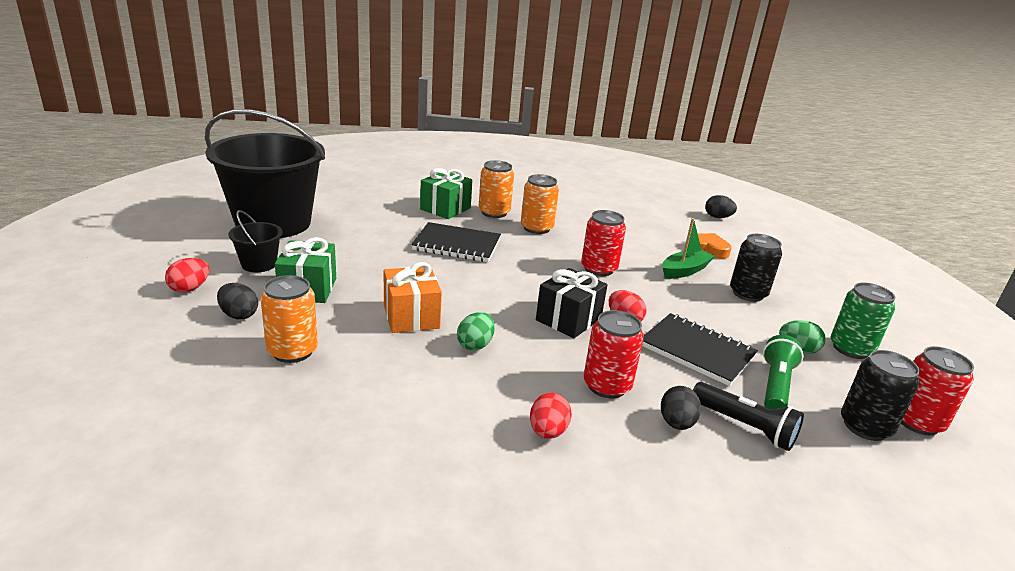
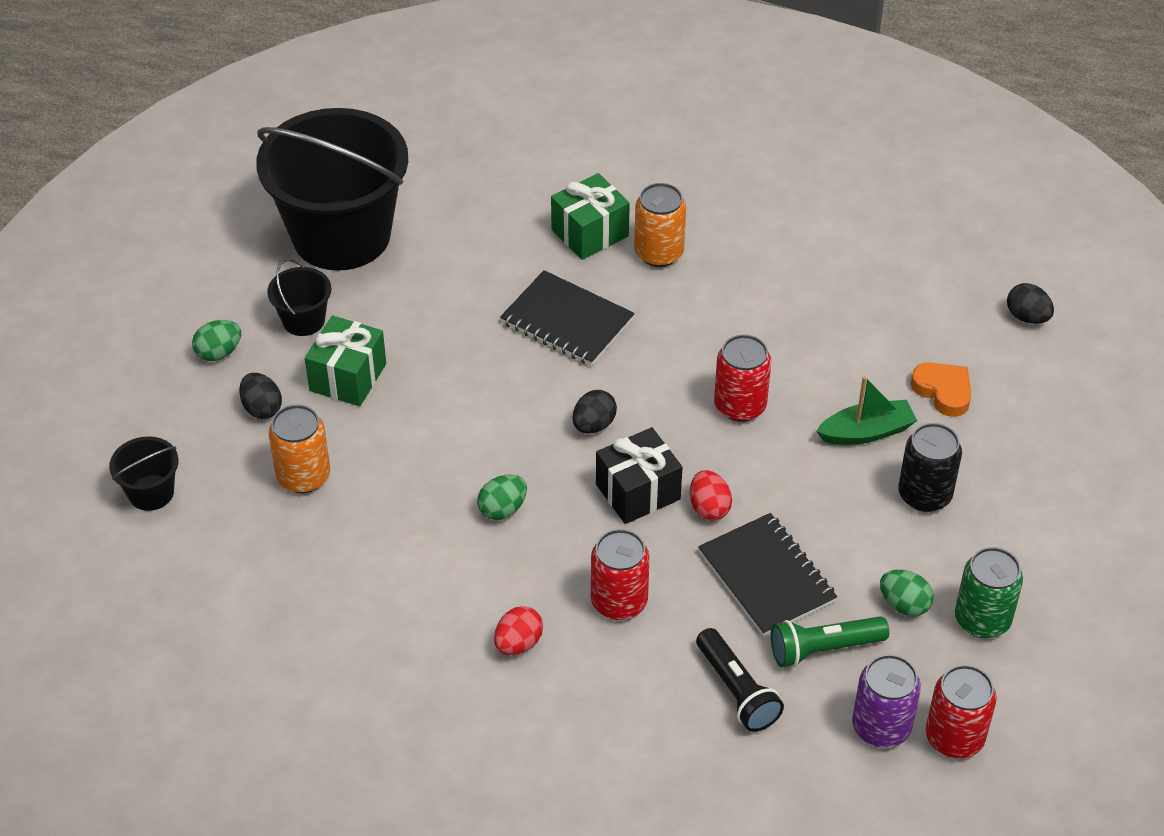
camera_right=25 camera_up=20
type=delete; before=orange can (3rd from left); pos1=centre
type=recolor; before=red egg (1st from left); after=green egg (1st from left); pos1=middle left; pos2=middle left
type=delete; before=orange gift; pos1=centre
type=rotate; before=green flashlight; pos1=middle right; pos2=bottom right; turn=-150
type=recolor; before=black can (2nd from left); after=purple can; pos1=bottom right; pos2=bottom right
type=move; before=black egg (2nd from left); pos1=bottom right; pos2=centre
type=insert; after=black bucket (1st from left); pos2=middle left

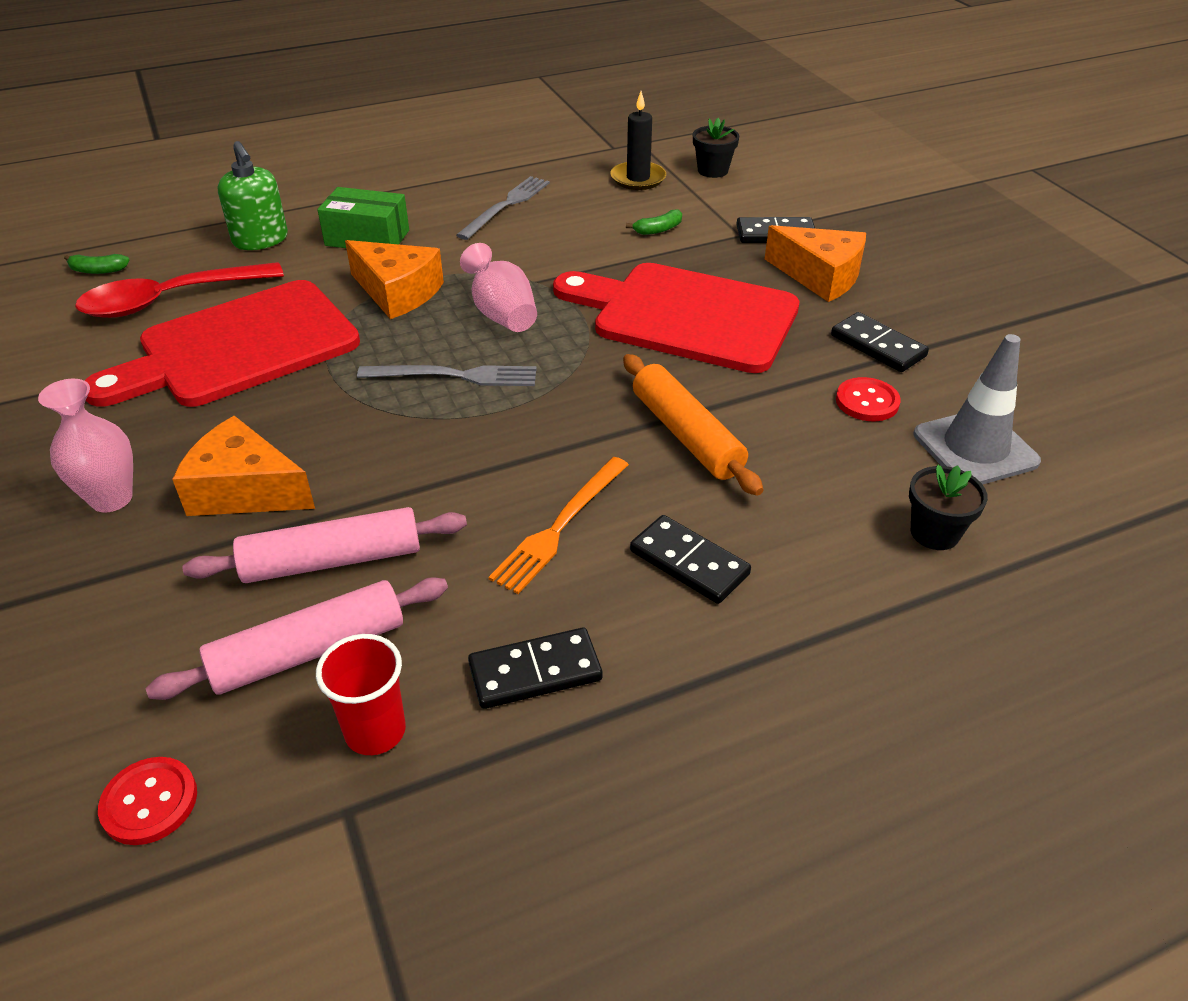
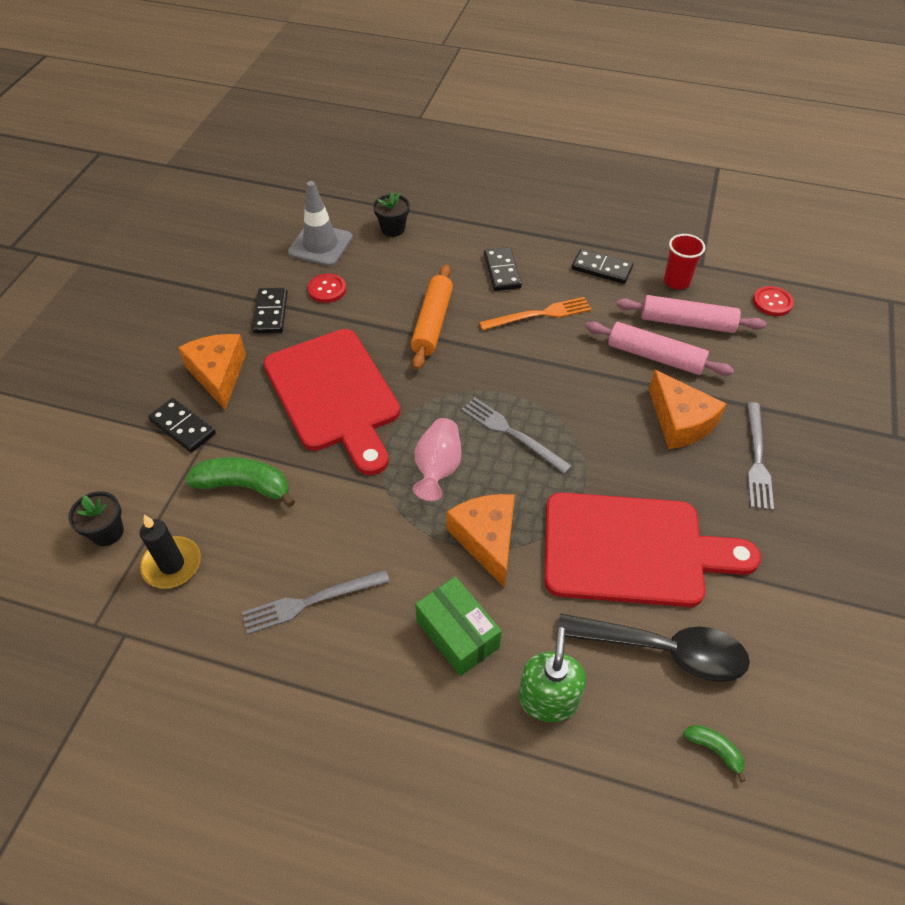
camera_right=-140 camera_up=10
type=resize; before=green banana (2nd from left in the first image); pos1=top centre; pos2=middle left; scale=1.99
type=recolor; before=red spoon; after=black spoon; pos1=top left; pos2=bottom right
type=replace; before=pink vase (1st from left); after=grey fork (3rd from left); pos1=middle left; pos2=middle right

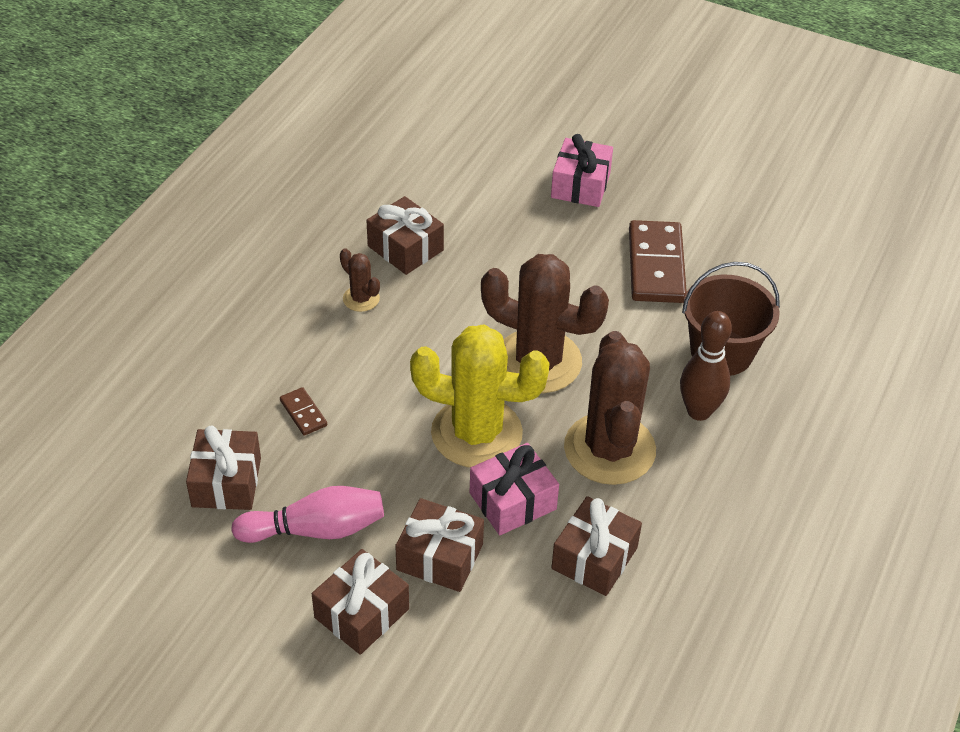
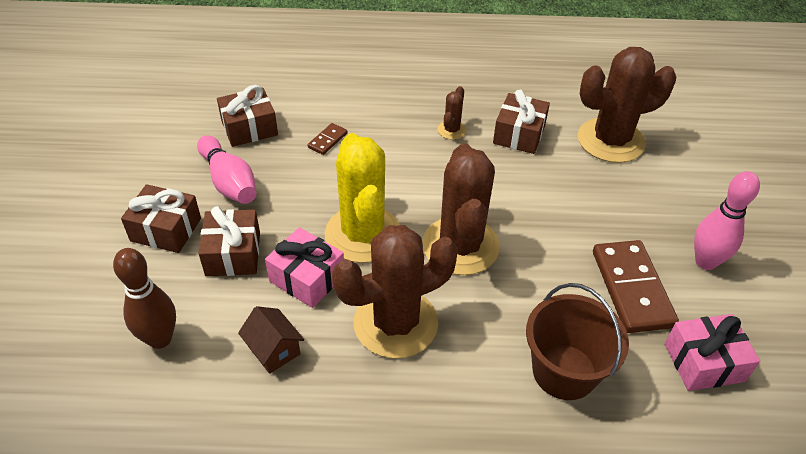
camera_right=65 camera_up=0
type=move; before=pink gift (2nd from left); pos1=top centre; pos2=bottom right
type=rotate; before=brown domino (2nd from left); pos1=middle right; pos2=middle right; turn=-75
type=move; before=brown bowling pin; pos1=middle right; pos2=middle left
type=replace; before=brown gift (5th from left); after=brown house; pos1=bottom centre; pos2=bottom centre
type=insert; after=brown cactus (4th from left); pos2=top right
type=insert; after=pink bowling pin (2nd from left); pos2=middle right

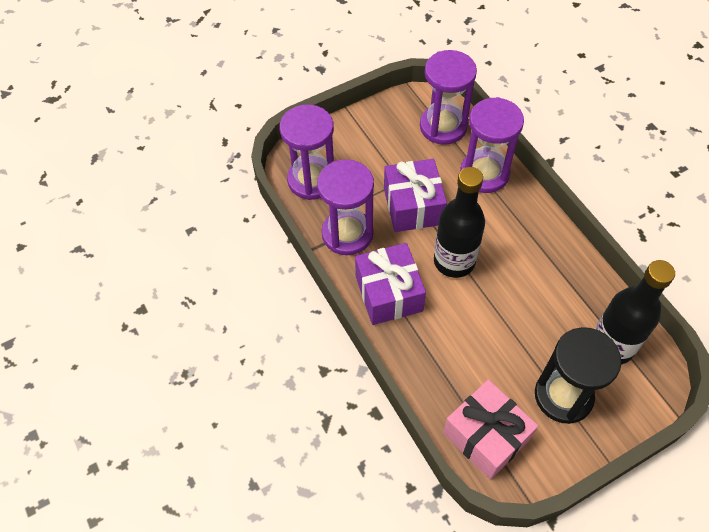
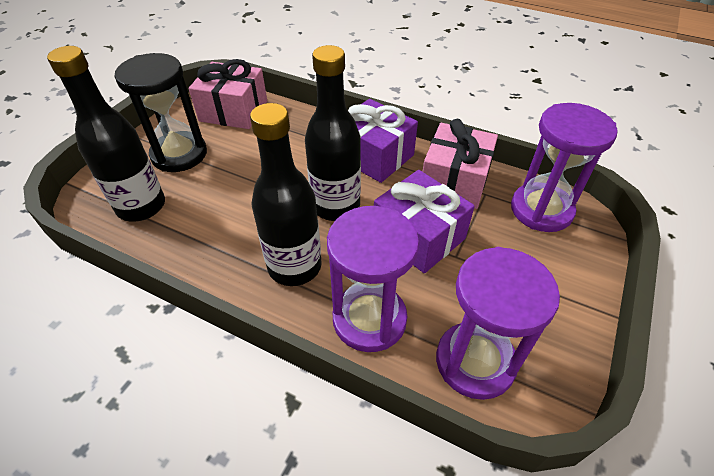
camera_right=145 camera_up=-10
type=replace; before=purple hourglass (2nd from left); after=pink gift (2nd from left); pos1=centre; pos2=centre
type=insert; after=black bottle (2nd from left); pos2=centre

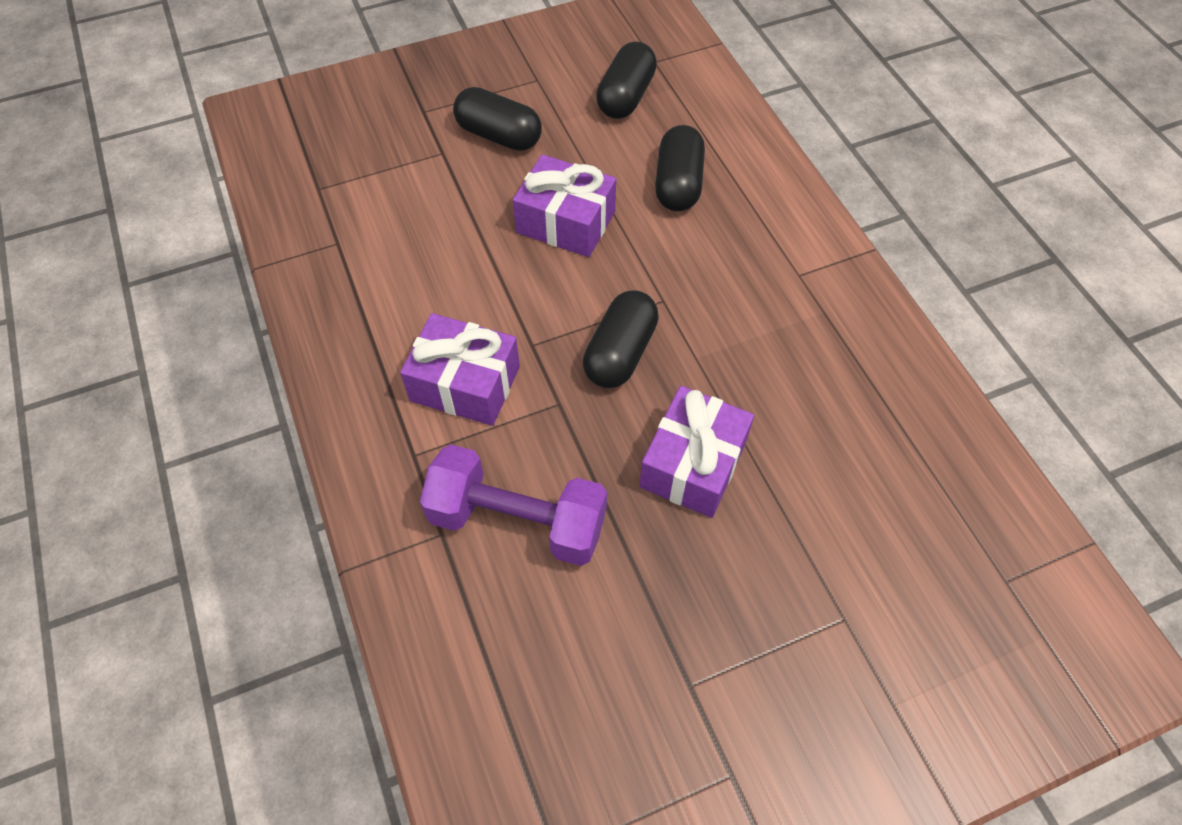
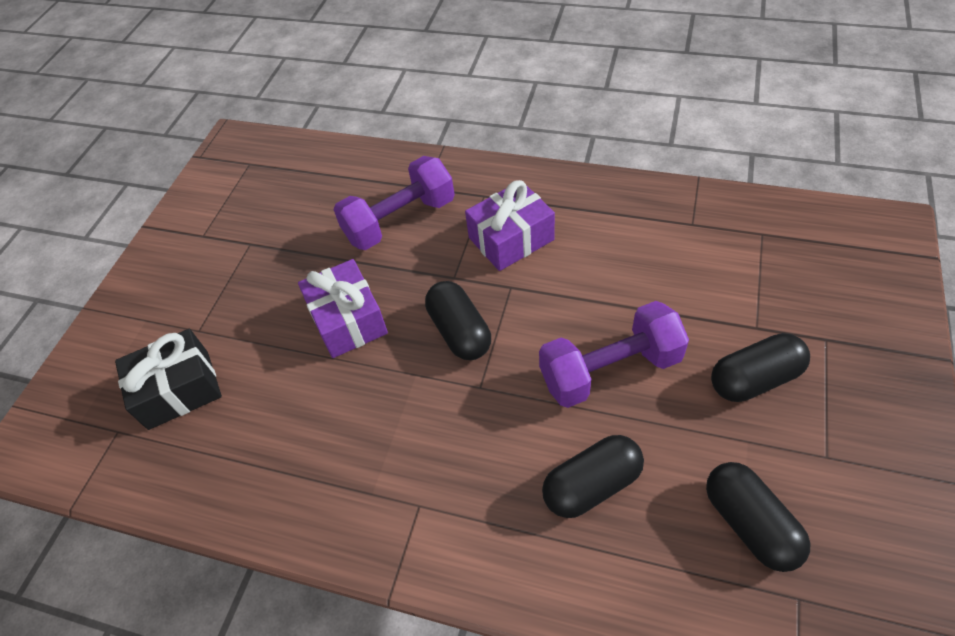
camera_right=135 camera_up=-5
type=rotate; before=black capsule (4th from left in the first image); pos1=top centre; pos2=bottom centre; turn=-75
type=replace; before=purple gift (2nd from left); after=purple dumbbell (2nd from left); pos1=top centre; pos2=centre
type=insert; after=black gift; pos2=middle left

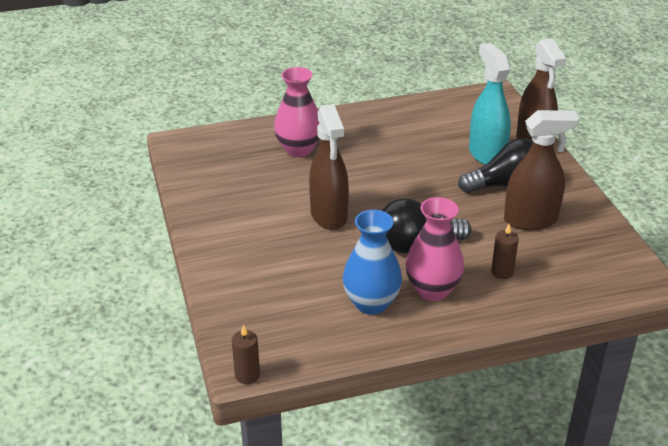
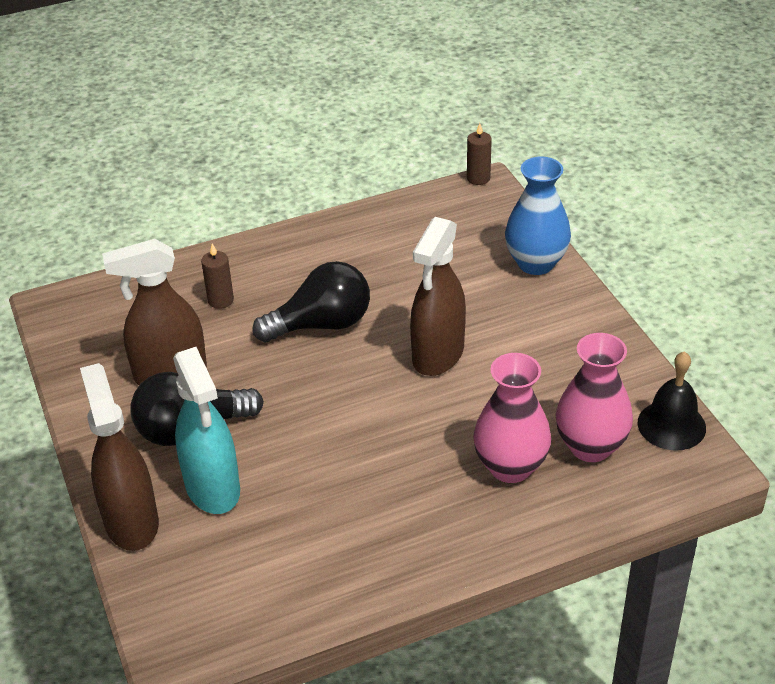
camera_right=175 camera_up=5
type=rotate; before=brown spray bottle (1st from left in the first image); pos1=centre; pos2=centre; turn=-135
type=move; before=pink vase (2nd from left); pos1=centre; pos2=middle right
type=move; before=blue vase; pos1=centre; pos2=top right
type=insert; after=black bell; pos2=middle right

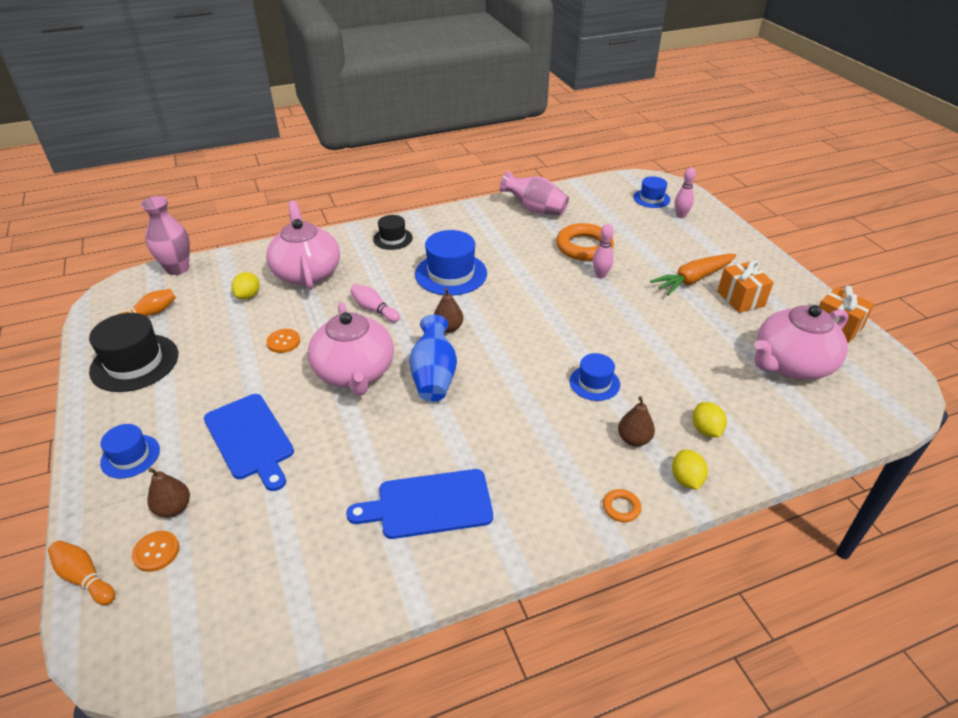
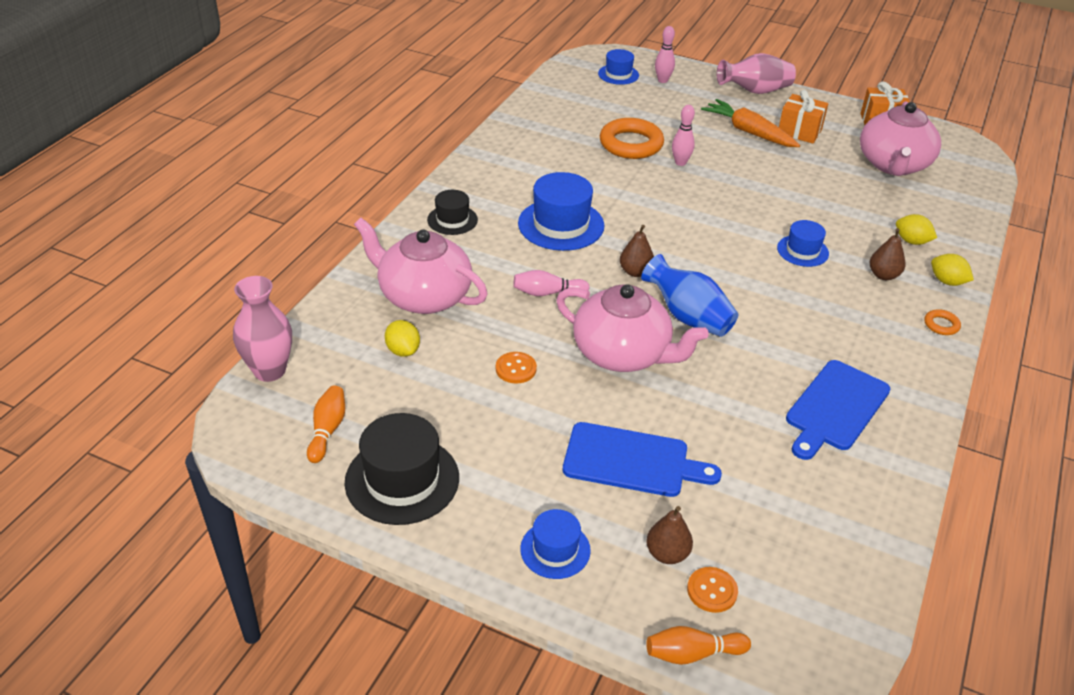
camera_right=-45 camera_up=0
type=move; before=pink vase (2nd from left); pos1=top centre; pos2=top right
type=rotate; before=orange carrot; pos1=middle right; pos2=top right; turn=120

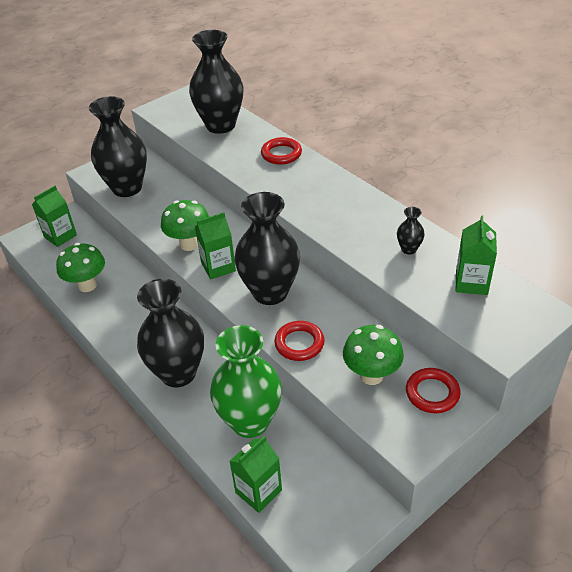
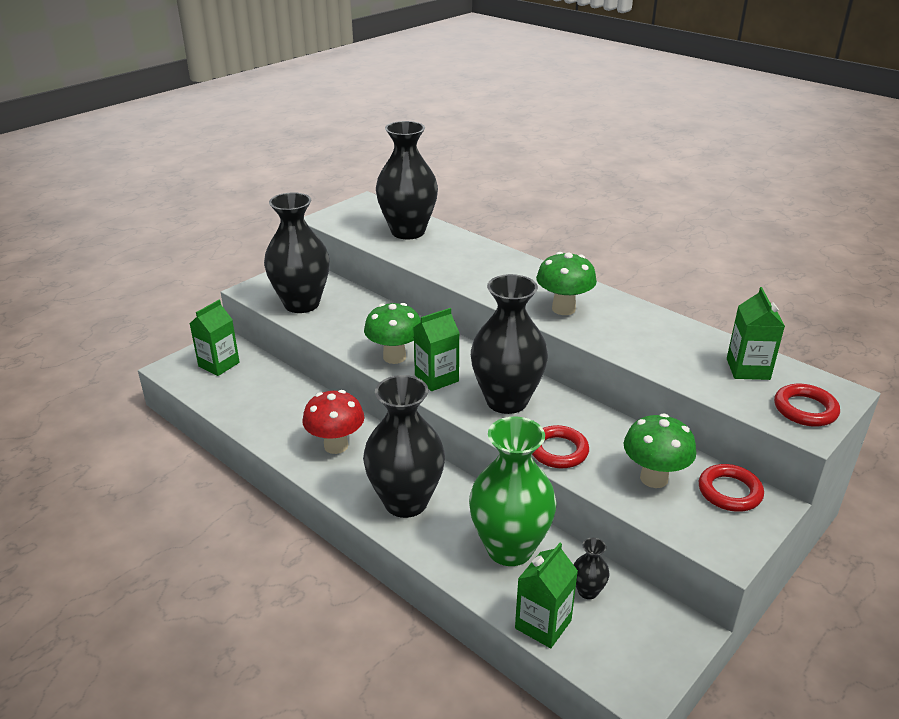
camera_right=-10 camera_up=-10
type=move; before=red ring (1st from left in the first image); after=red ring (3rd from left); pos1=top centre; pos2=middle right
type=move; before=black vase (5th from left); pos1=middle right; pos2=bottom centre
type=move; before=green mushroom (1st from left in the first image); after=green mushroom (2nd from left); pos1=middle left; pos2=centre
type=insert; after=red mushroom; pos2=centre

